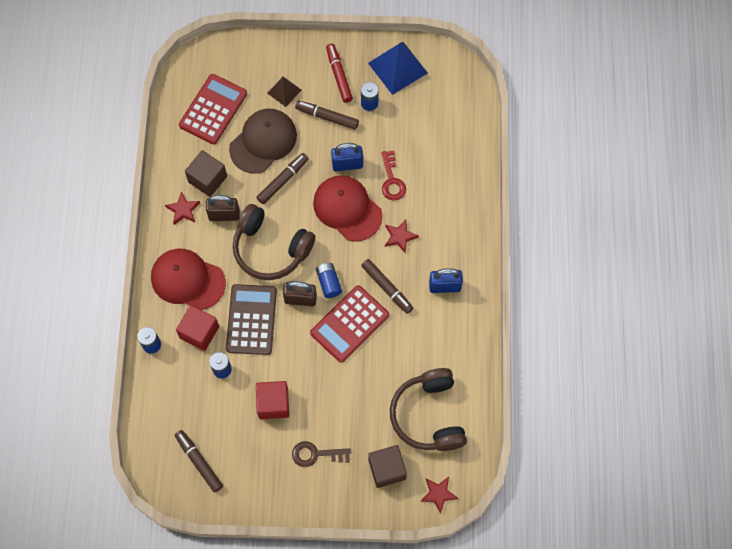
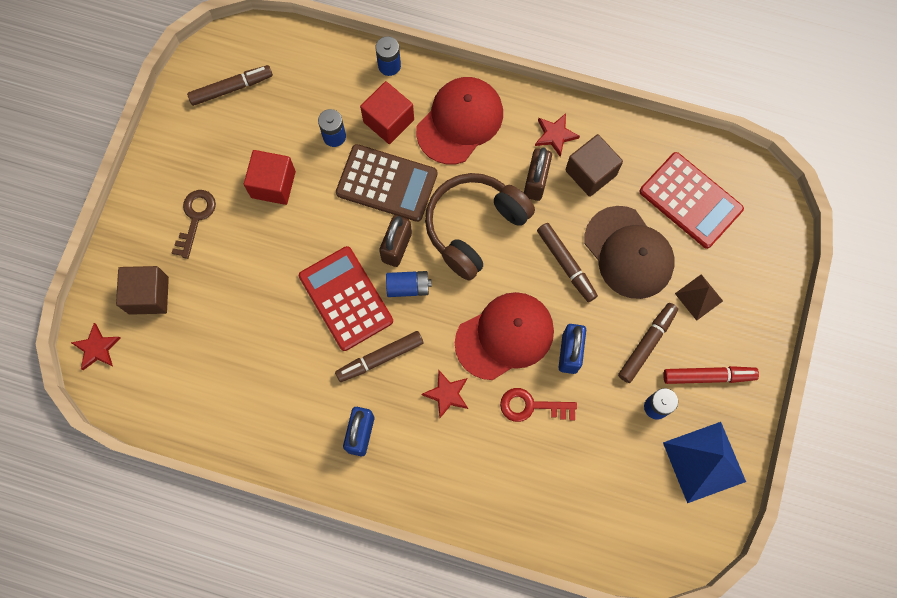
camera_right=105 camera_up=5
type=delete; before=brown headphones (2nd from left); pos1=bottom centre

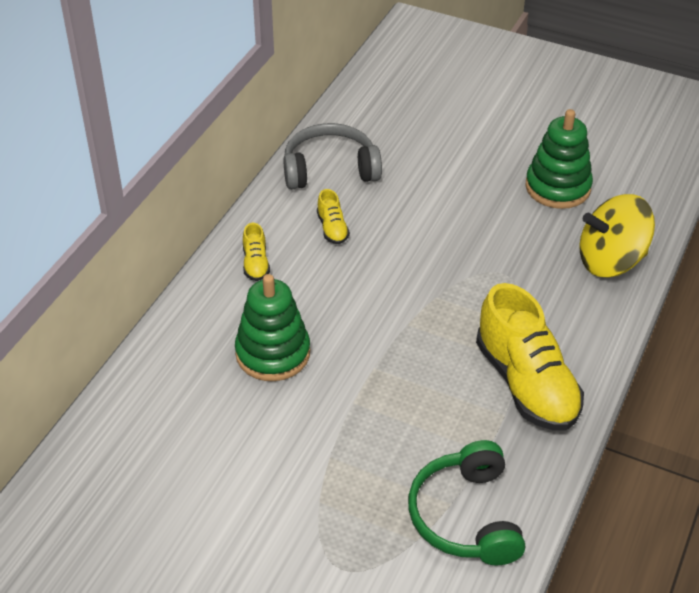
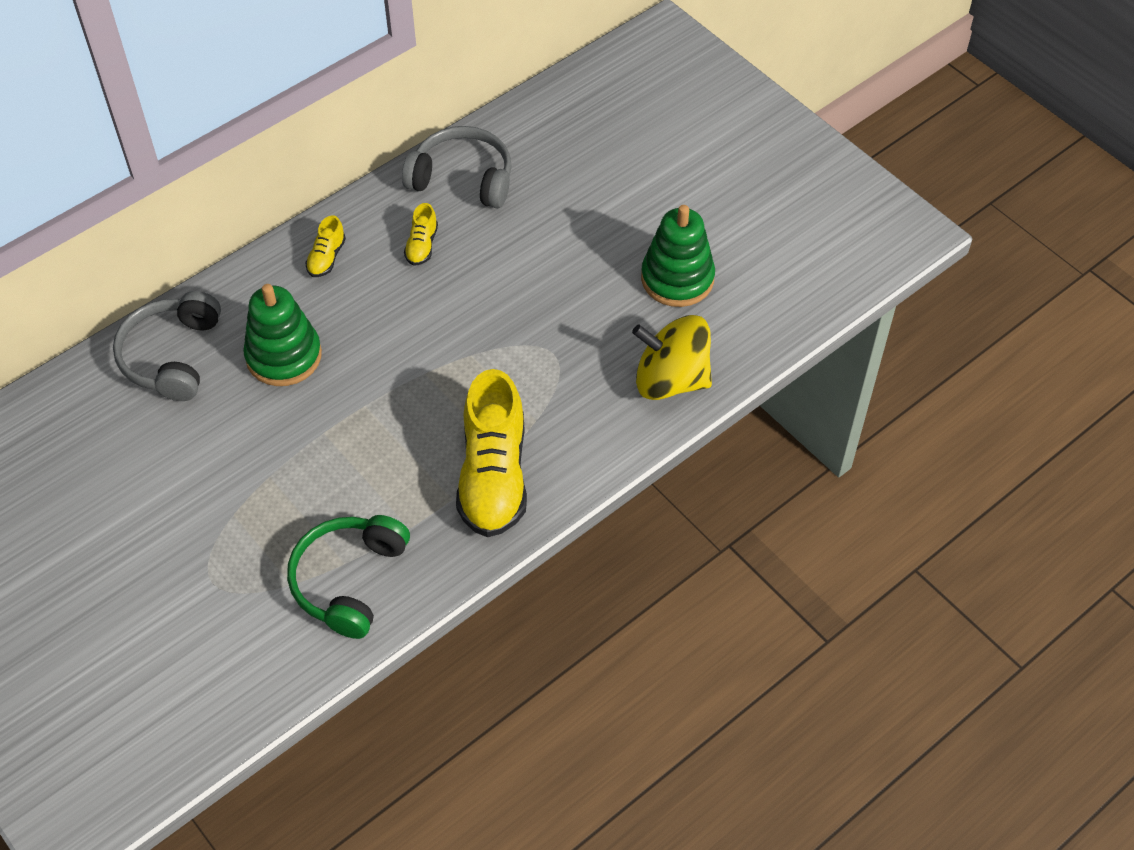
camera_right=25 camera_up=10
type=insert; after=grey headphones (1st from left); pos2=middle left

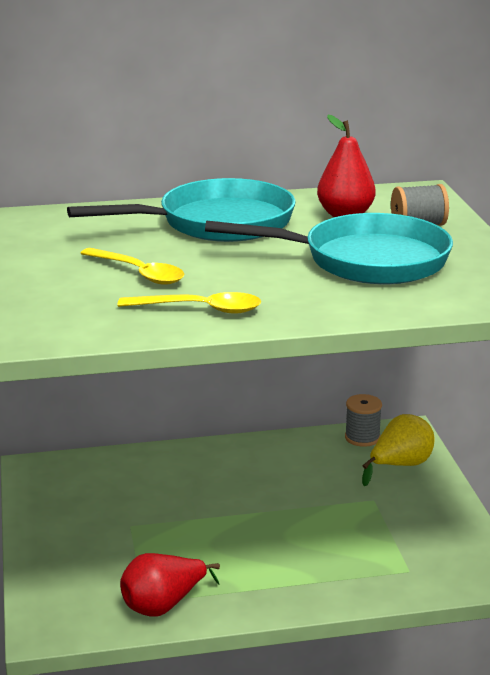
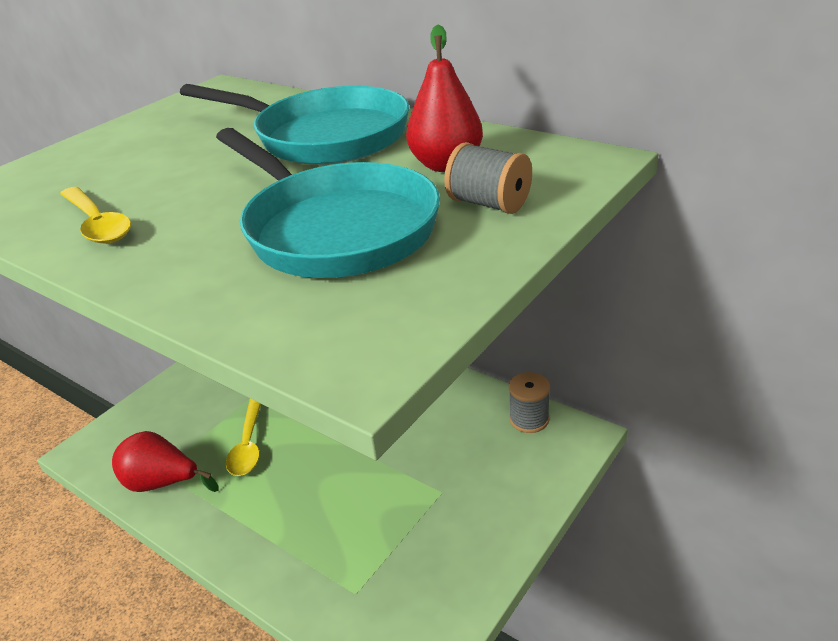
camera_right=50 camera_up=10
type=move; before=yellow spoon (1st from left in the first image); after=yellow spoon (2nd from left); pos1=middle left; pos2=bottom left
type=delete; before=yellow pear; pos1=bottom right

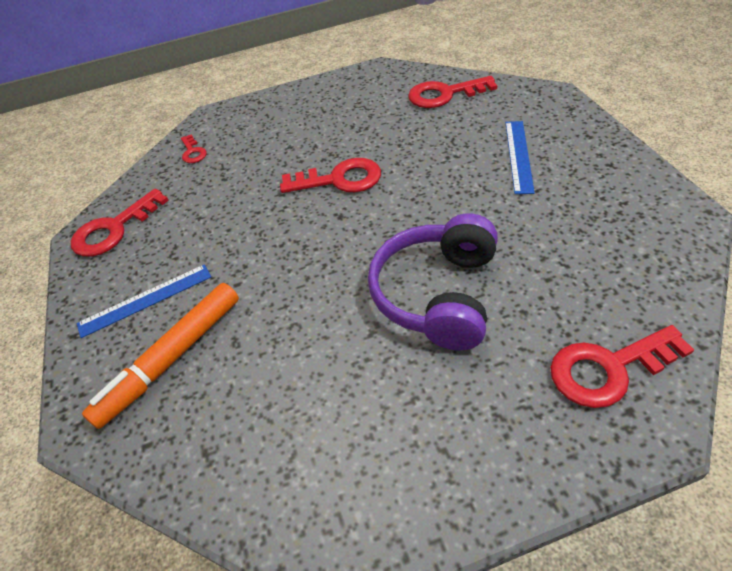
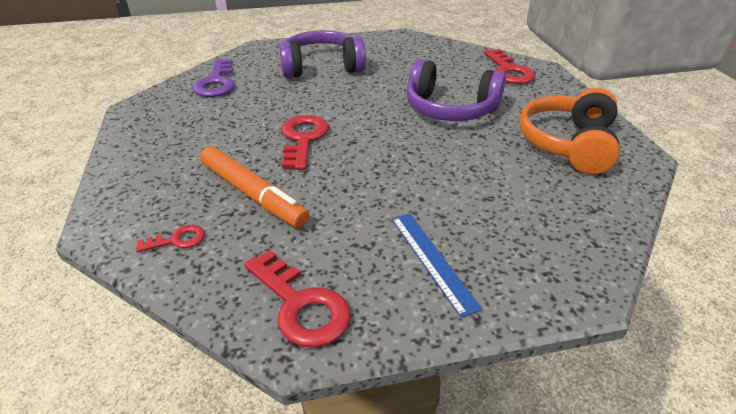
camera_right=-90 camera_up=-10
type=recolor; before=red key (4th from left); after=purple key; pos1=top centre; pos2=top left
type=replace; before=blue ruler (2nd from left); after=purple headphones (1st from left); pos1=top right; pos2=top centre
type=move; before=orange marker; pos1=middle left; pos2=centre
type=insert; after=orange headphones; pos2=top right

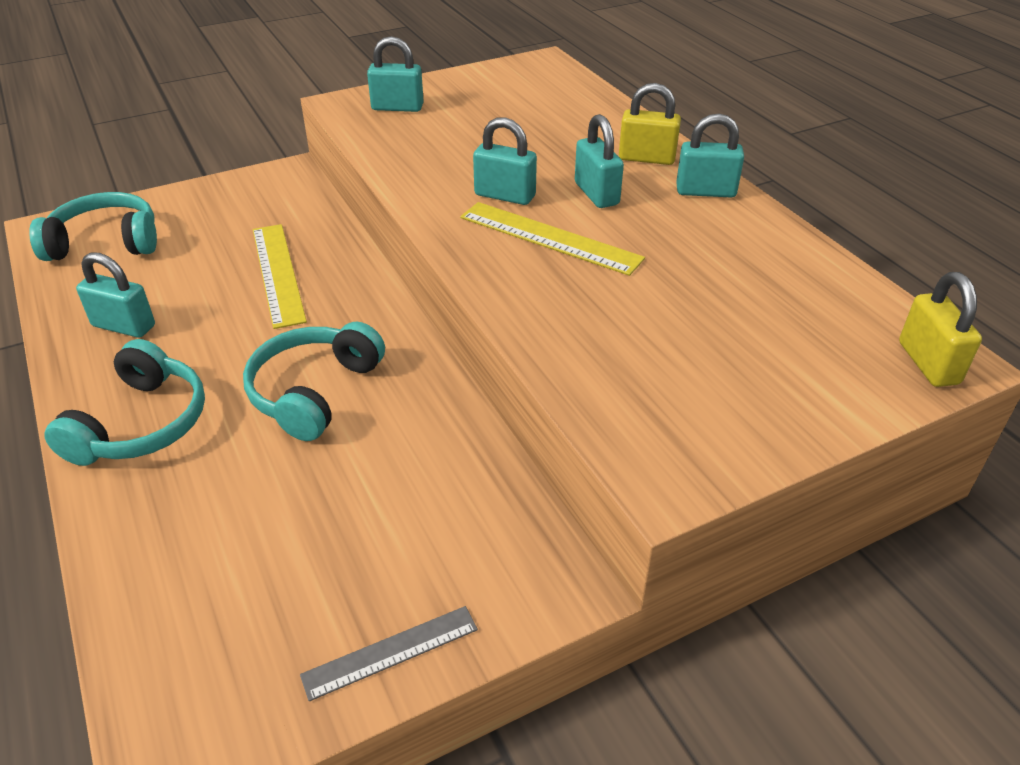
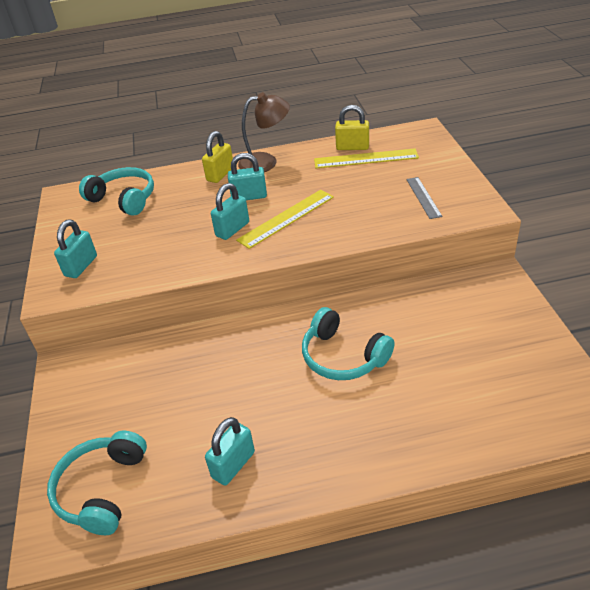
camera_right=-70 camera_up=0
type=replace; before=turquoise padlock (5th from left); after=brown lamp; pos1=top right; pos2=top centre
type=move; before=yellow ruler (1st from left in the first image); after=yellow ruler (2nd from left); pos1=middle left; pos2=top centre
type=move; before=yellow padlock (2nd from left); pos1=middle right; pos2=top centre
type=move; before=turquoise headphones (2nd from left); pos1=middle left; pos2=top left
type=move; before=grey ruler; pos1=bottom centre; pos2=middle right

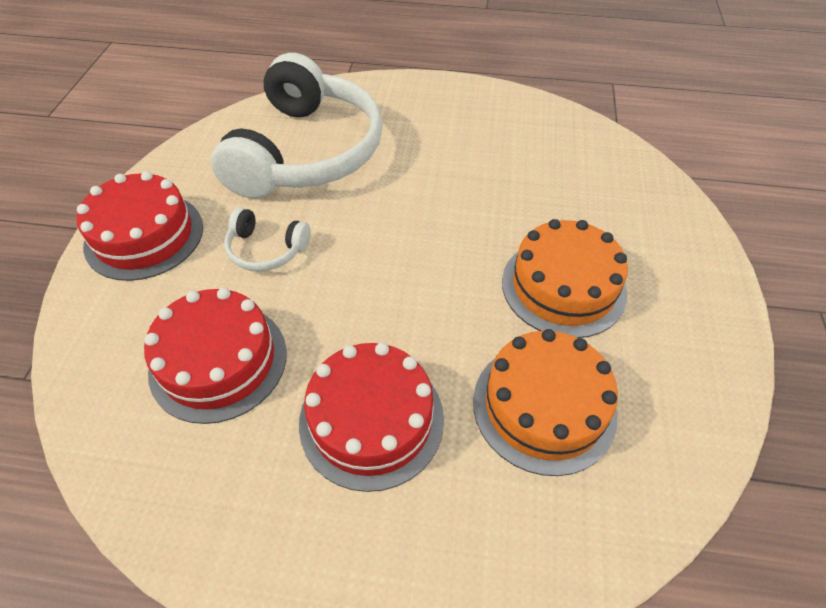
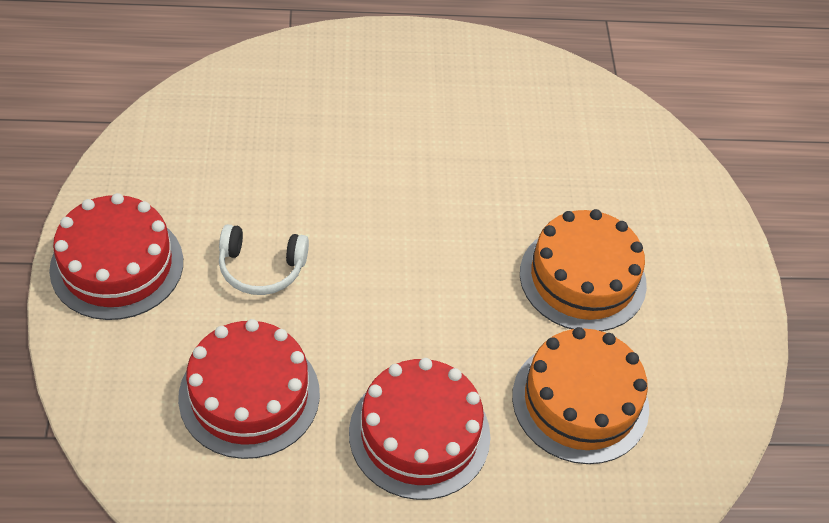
camera_right=-15 camera_up=0
type=delete; before=white headphones (2nd from left); pos1=top centre

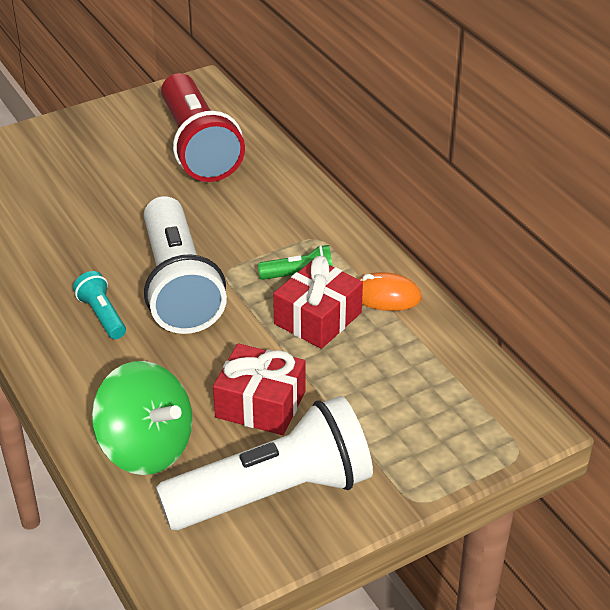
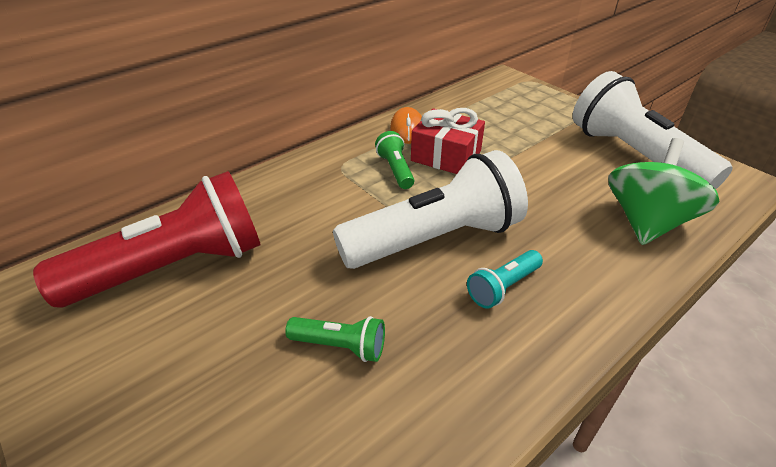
camera_right=-100 camera_up=0
type=delete; before=red gift (1st from left); pos1=centre
type=insert; after=green flashlight (1st from left); pos2=bottom centre

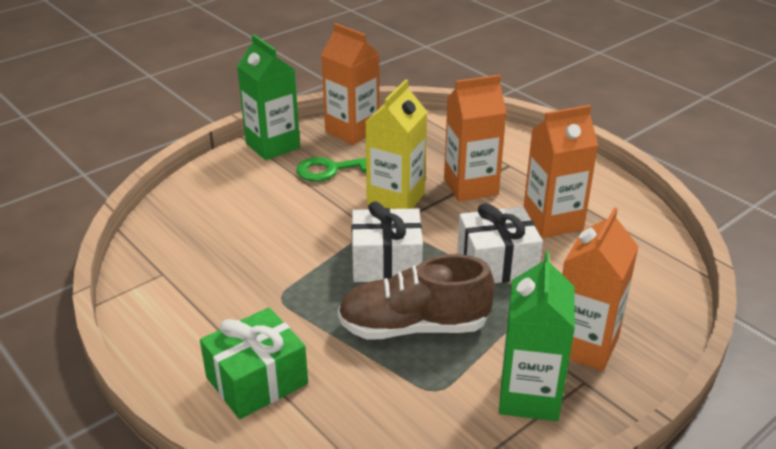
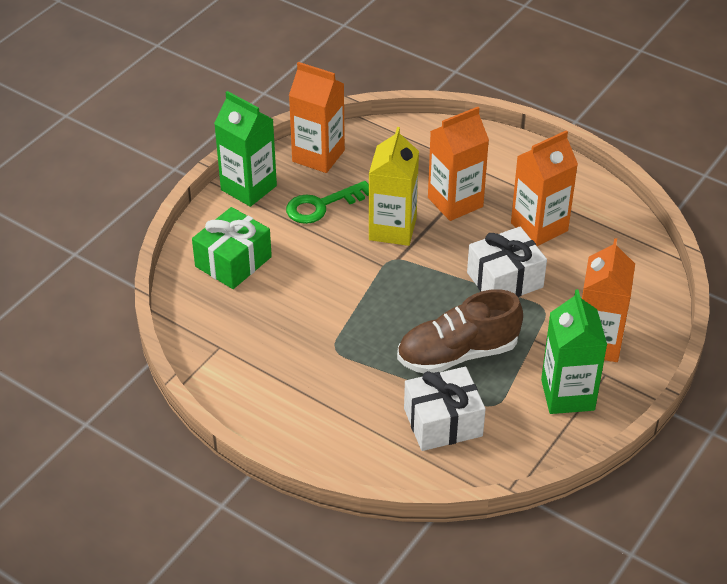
camera_right=-15 camera_up=10
type=move; before=white gift (1st from left); pos1=centre; pos2=bottom centre
type=move; before=green gift; pos1=bottom left; pos2=middle left

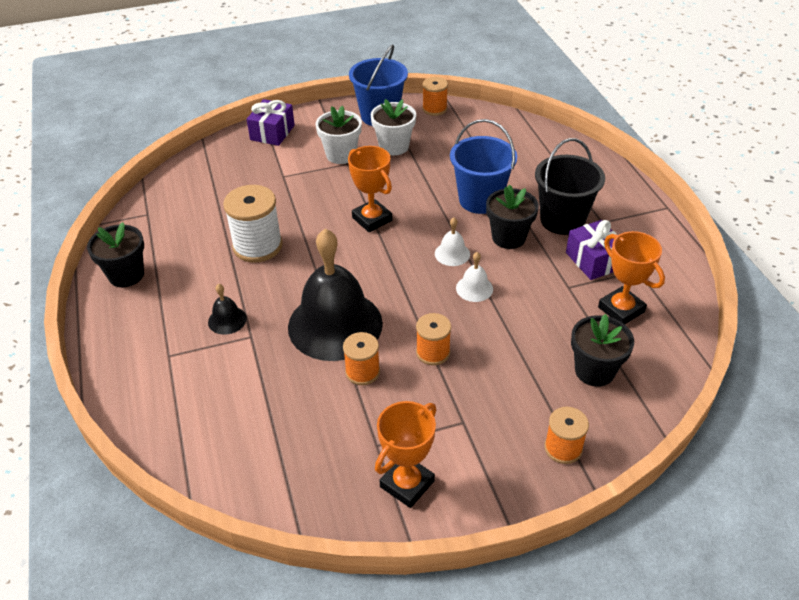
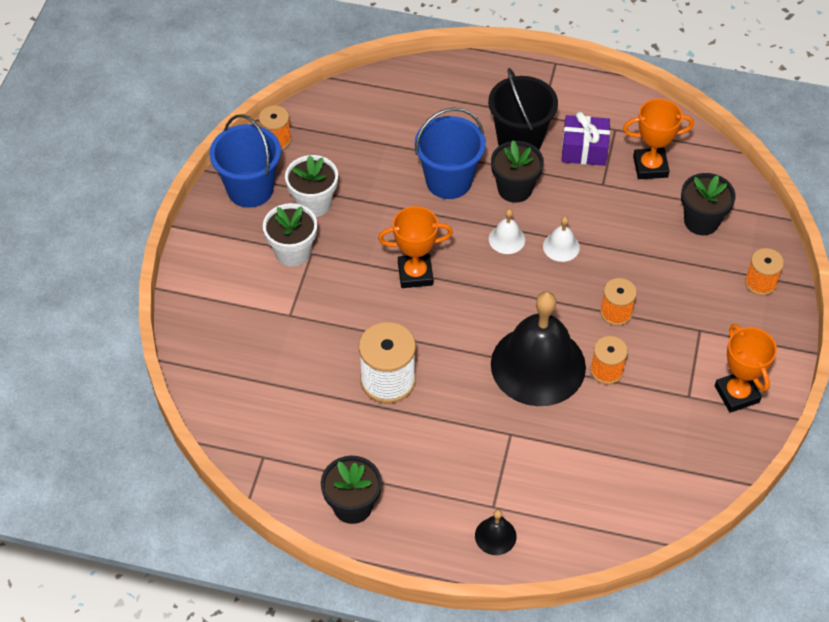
camera_right=-60 camera_up=10
type=delete; before=purple gift (1st from left); pos1=top centre
type=move; before=black bell (1st from left); pos1=middle left; pos2=bottom centre

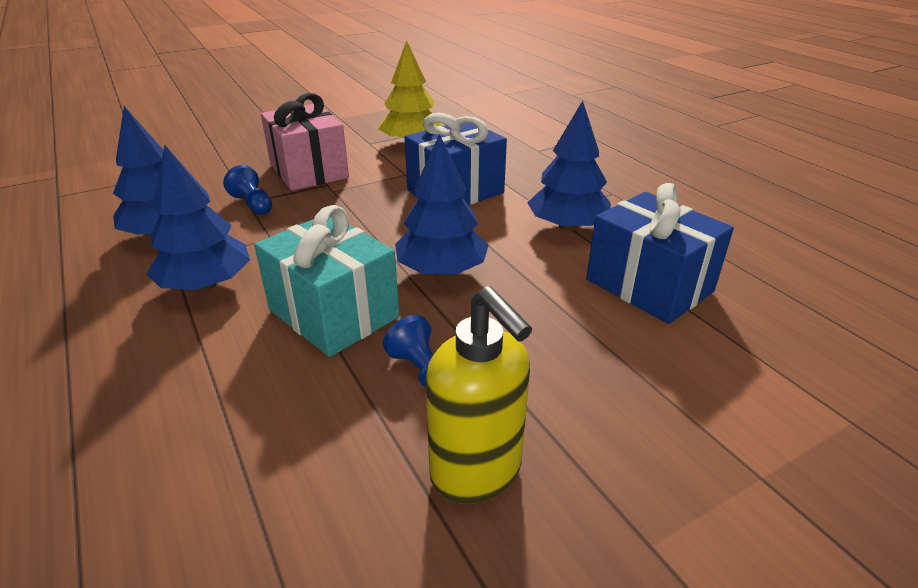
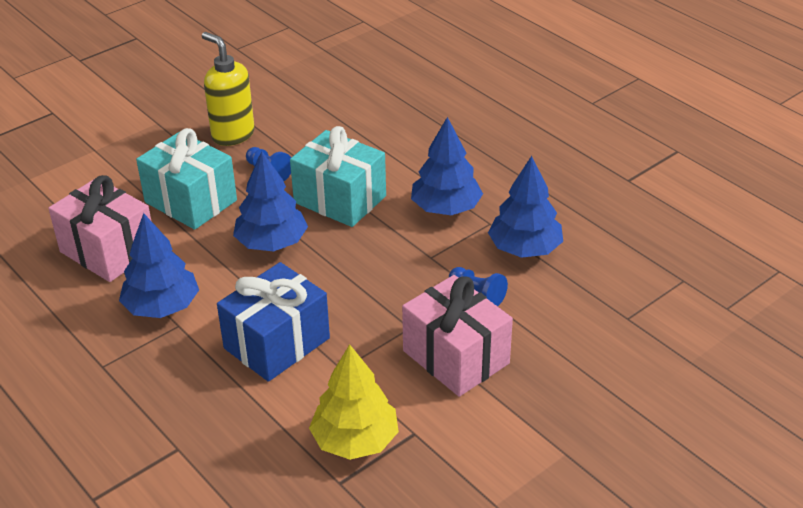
camera_right=170 camera_up=5
type=recolor; before=blue gift (2nd from left); after=pink gift (1st from left); pos1=middle right; pos2=middle left
type=insert; after=turquoise gift (1st from left); pos2=middle left

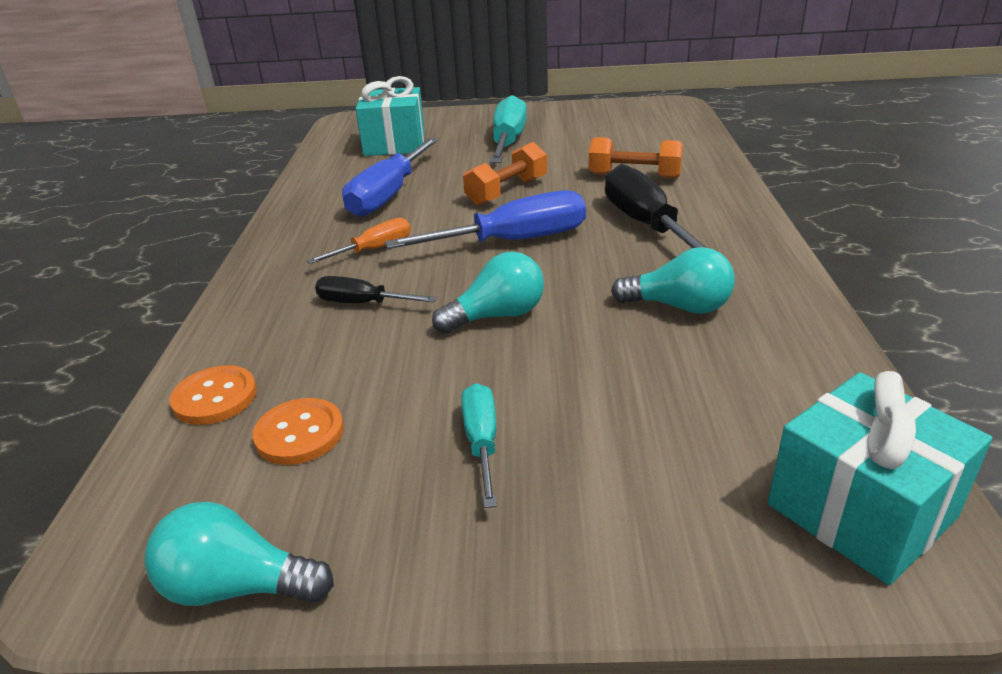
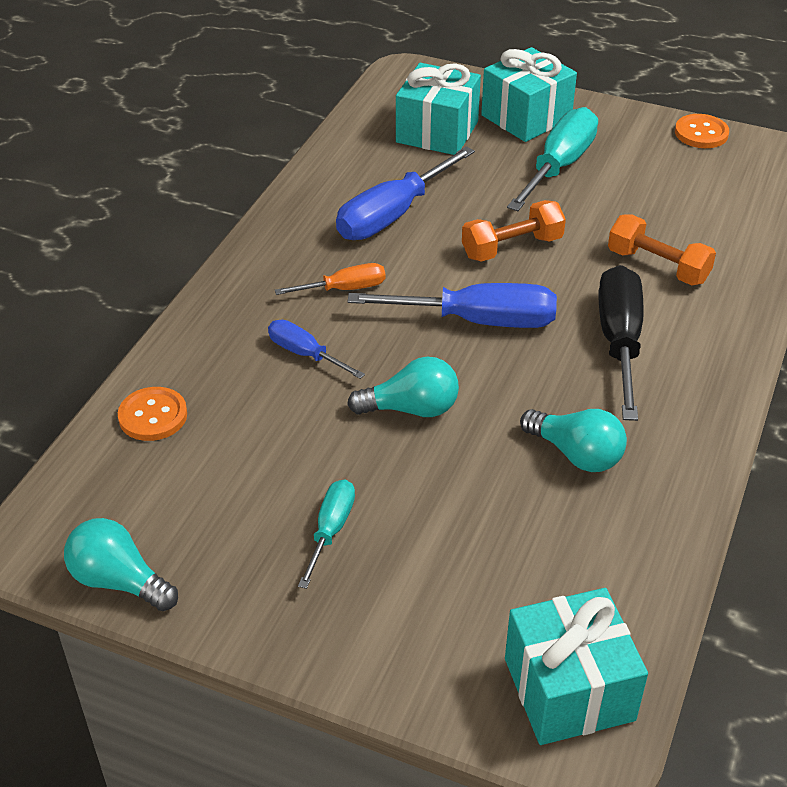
camera_right=20 camera_up=10
type=recolor; before=black screwdriver (1st from left); after=blue screwdriver (1st from left); pos1=centre; pos2=centre
type=move; before=orange button (2nd from left); pos1=middle left; pos2=top right
type=insert; after=turquoise gift (2nd from left); pos2=top right

